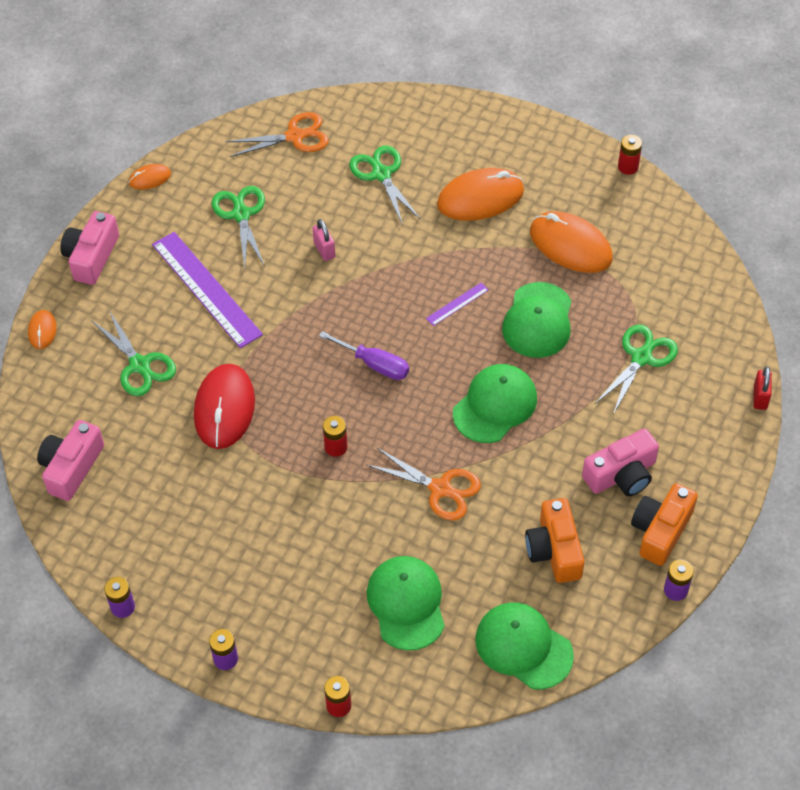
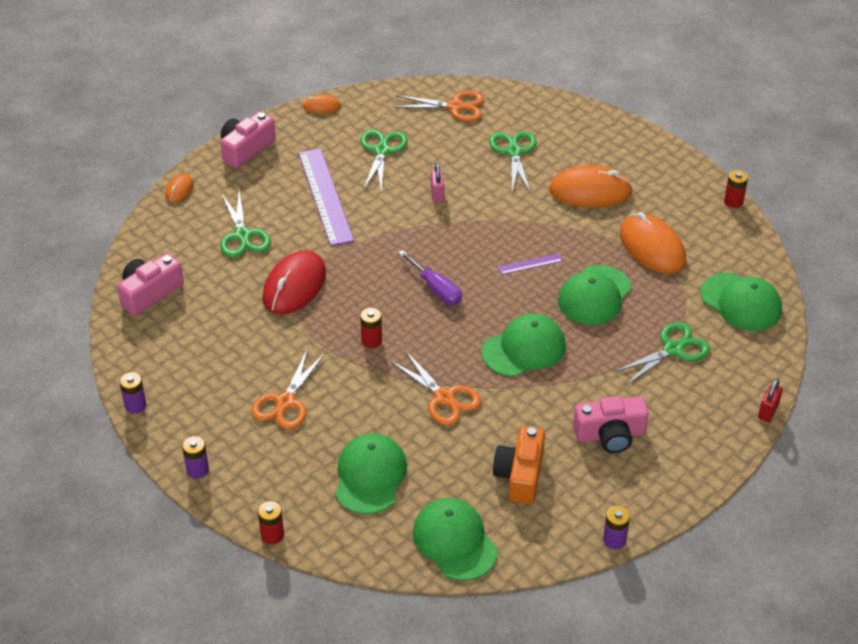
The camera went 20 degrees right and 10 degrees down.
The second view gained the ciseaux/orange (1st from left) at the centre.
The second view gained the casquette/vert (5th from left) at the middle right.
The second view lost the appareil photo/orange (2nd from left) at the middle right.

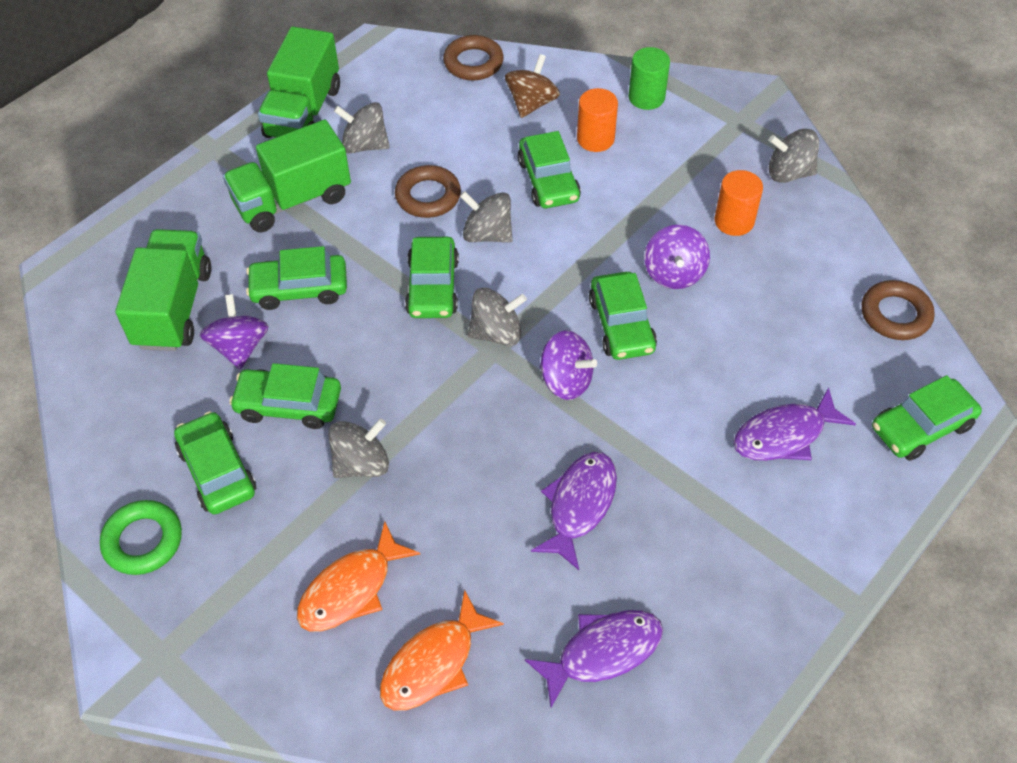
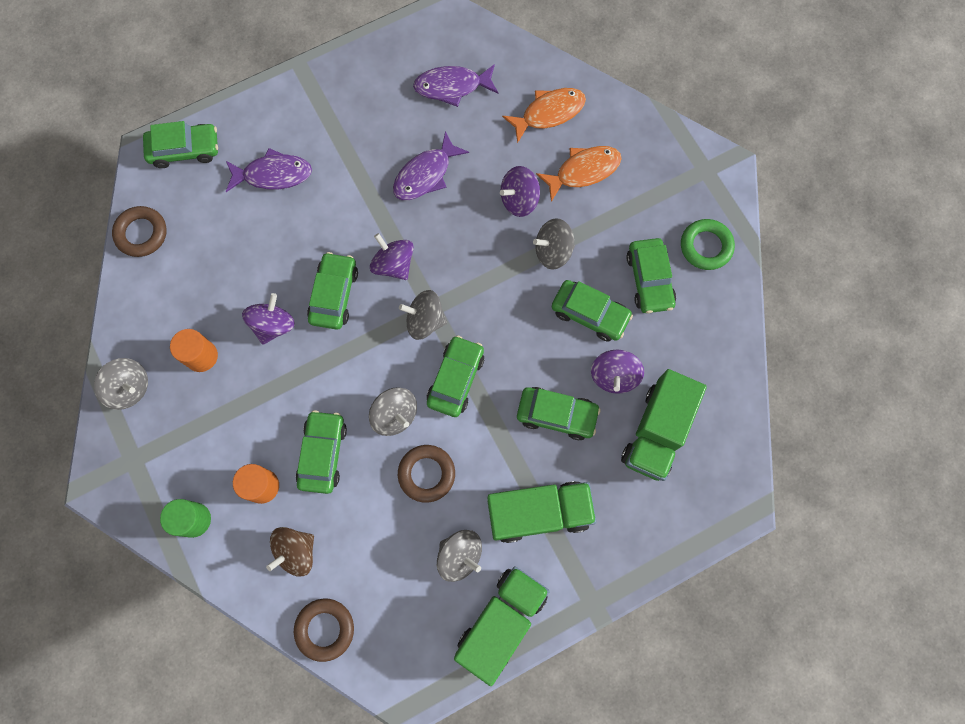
The camera went 160 degrees left and 20 degrees up.
The second view gained the toupie/violet (3rd from left) at the top centre.

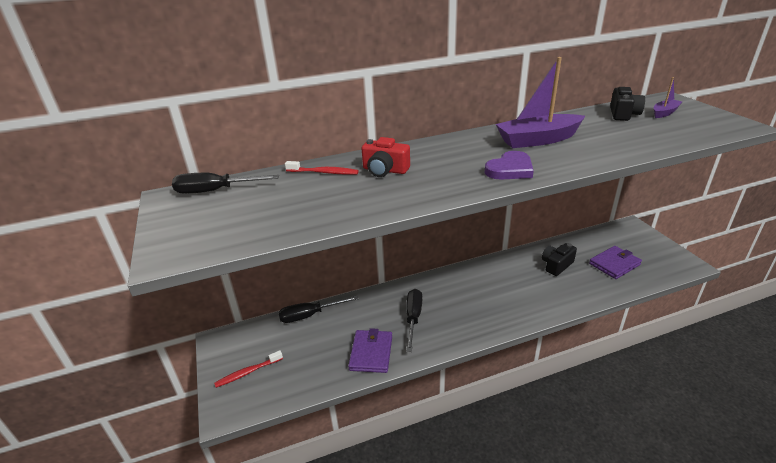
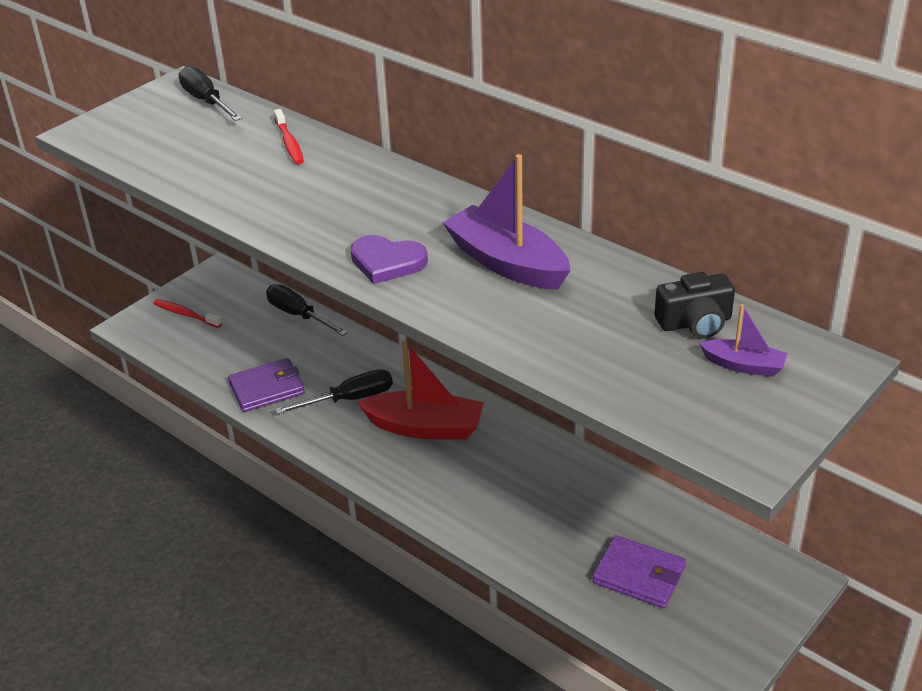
The camera went 60 degrees right and 5 degrees up.
The second view gained the bateau/rouge at the centre.
The second view lost the appareil photo/rouge at the centre.
The second view lost the appareil photo/noir (1st from left) at the middle right.

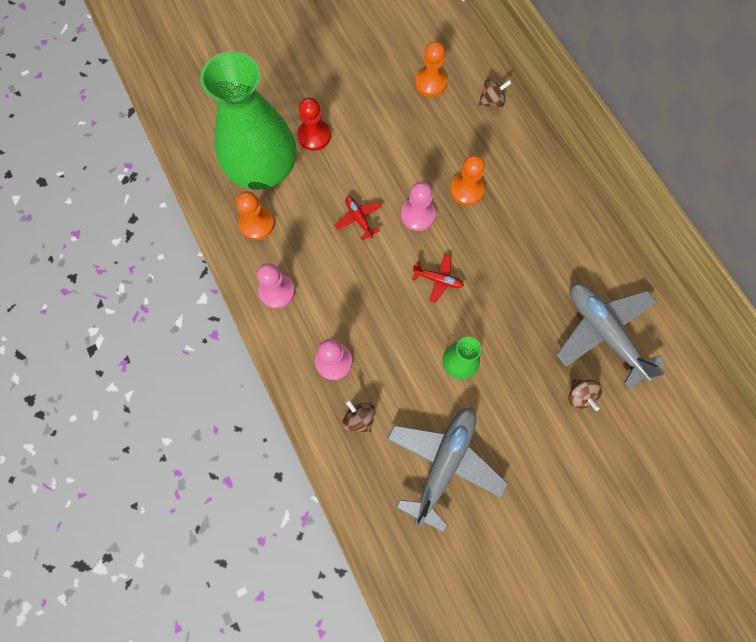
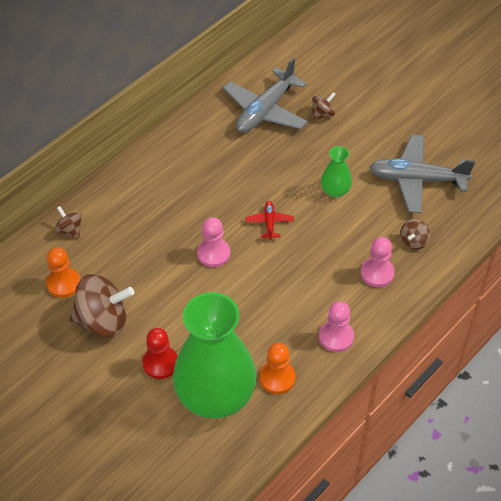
The camera went 110 degrees left and 20 degrees down.
The second view gained the toupie/marron (2nd from left) at the middle left.
The second view lost the avion/rouge (1st from left) at the centre.
The second view lost the pion/orange (3rd from left) at the top centre.

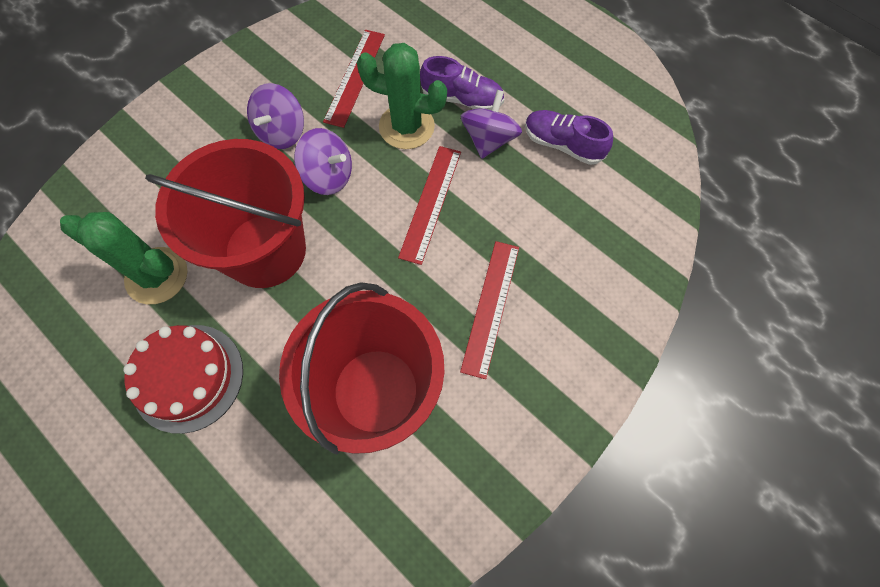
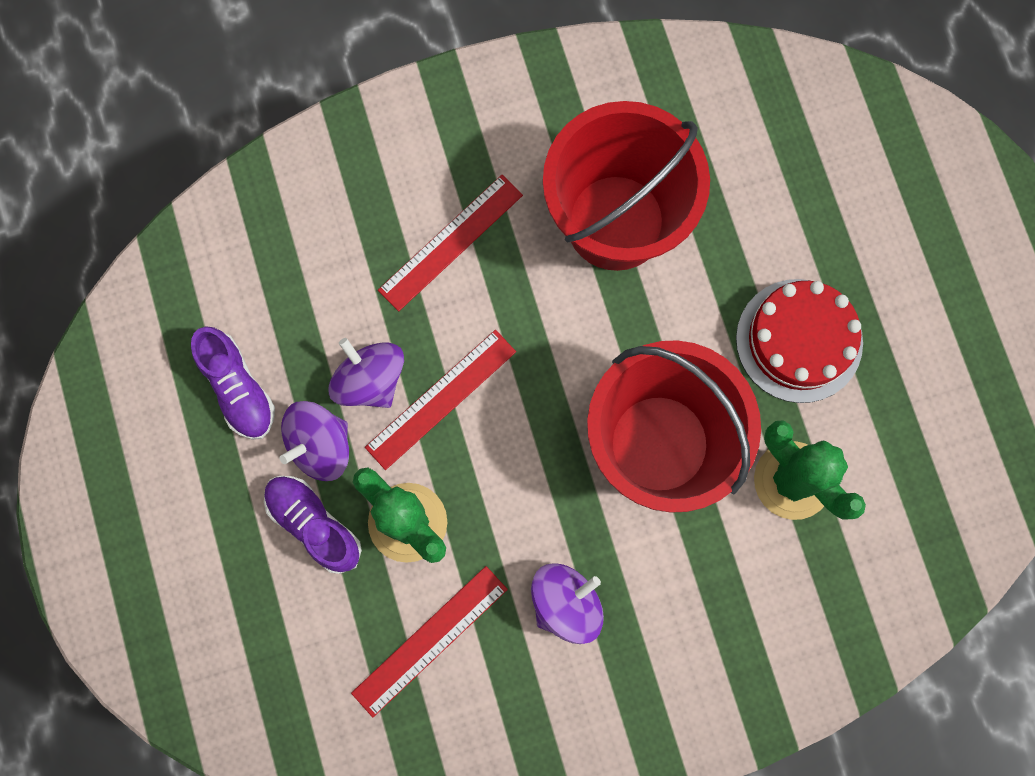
The camera went 150 degrees left and 10 degrees up.
The toupie/violet (2nd from left) ended up elsewhere, having gone from the top centre to the centre.

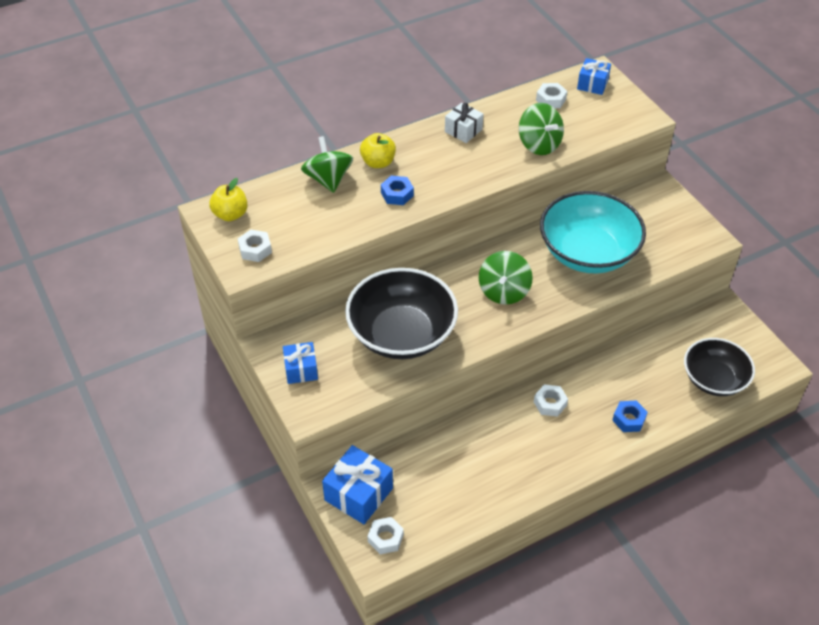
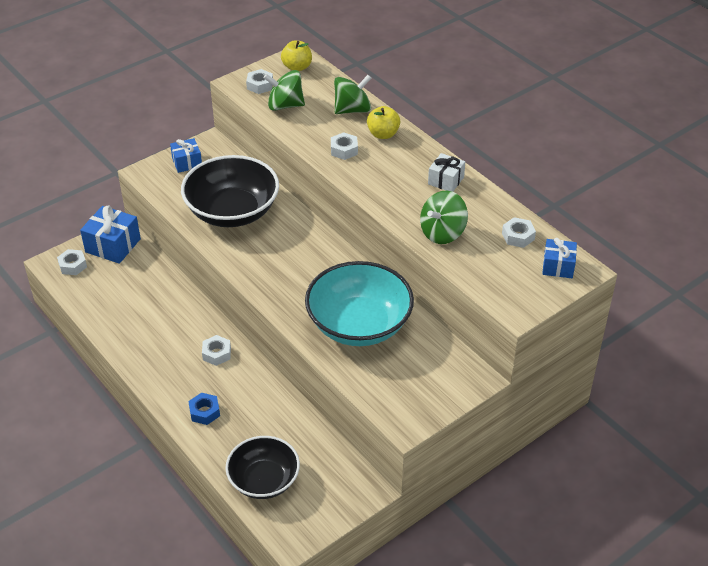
The camera went 80 degrees right and 5 degrees down.
The toupie/vert (2nd from left in the first image) ended up elsewhere, having gone from the centre to the top centre.
What was the écrou/bleu (1st from left) at the top centre turned into the écrou/blanc (4th from left) at the top centre.

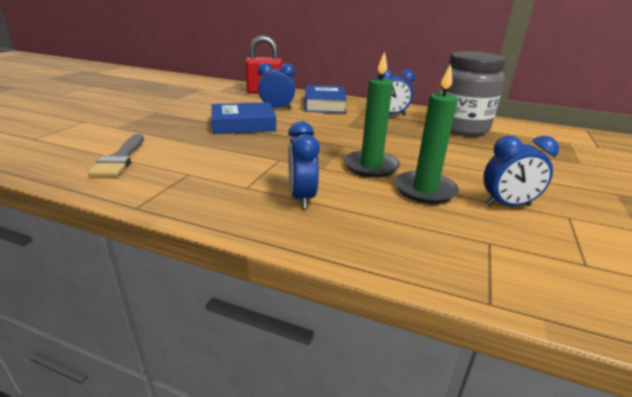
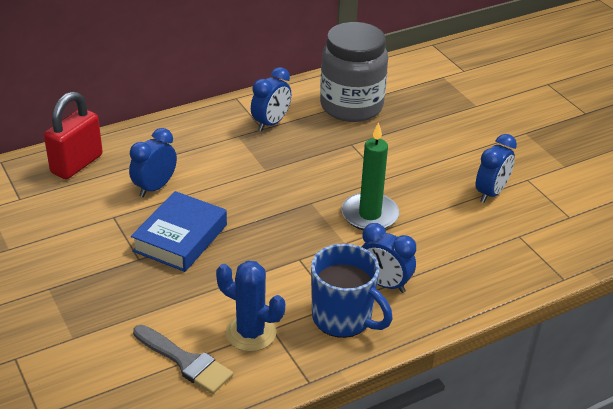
The camera went 50 degrees left and 10 degrees up.
The second view gained the cactus/bleu at the bottom centre.
The second view gained the tasse/bleu at the bottom centre.
The second view lost the livre/bleu (2nd from left) at the top centre.
The second view lost the bougie/vert (2nd from left) at the middle right.

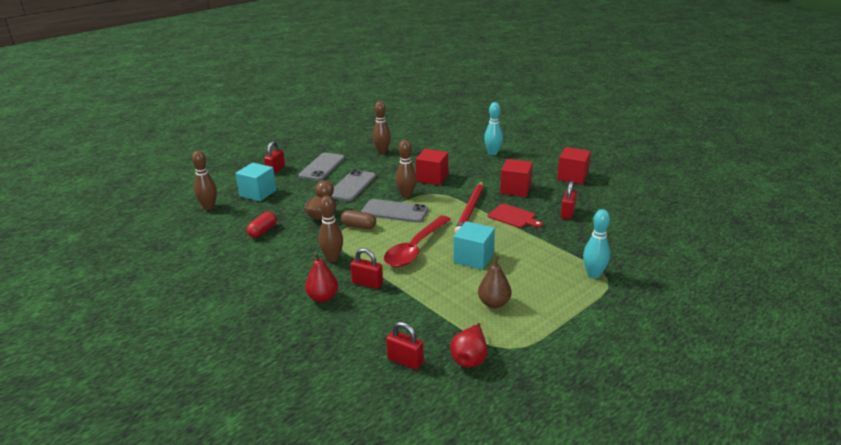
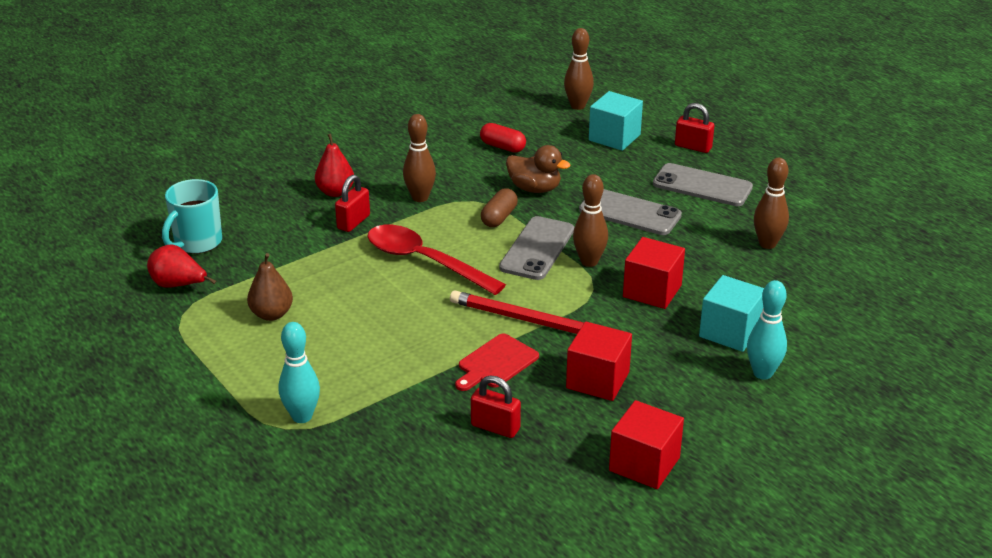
The camera went 95 degrees right and 5 degrees up.
Where the cadenas/rouge (3rd from left) stood at the bottom centre, the tasse/turquoise came to stand at the middle left.
The cube/turquoise (2nd from left) ended up elsewhere, having gone from the centre to the middle right.

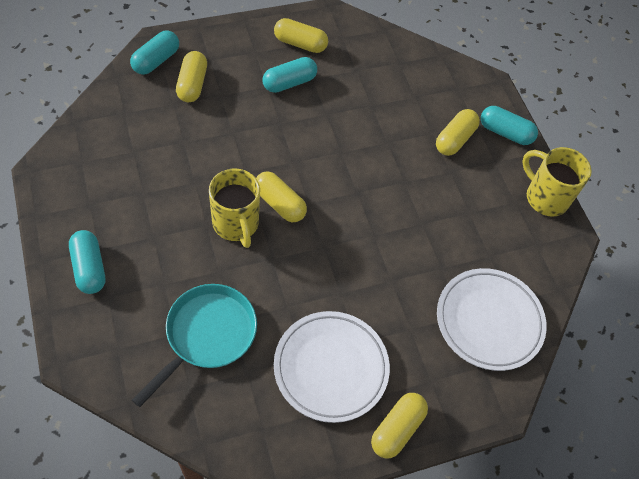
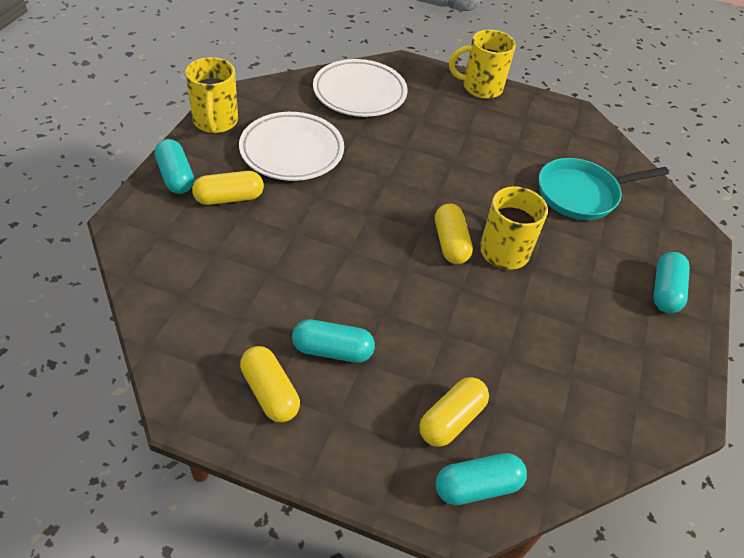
The camera went 140 degrees left and 10 degrees down.
The assiette/blanc (1st from left) ended up elsewhere, having gone from the bottom centre to the top centre.
Where the gélule/jaune (4th from left) stood at the bottom centre, the tasse/jaune (2nd from left) came to stand at the top centre.

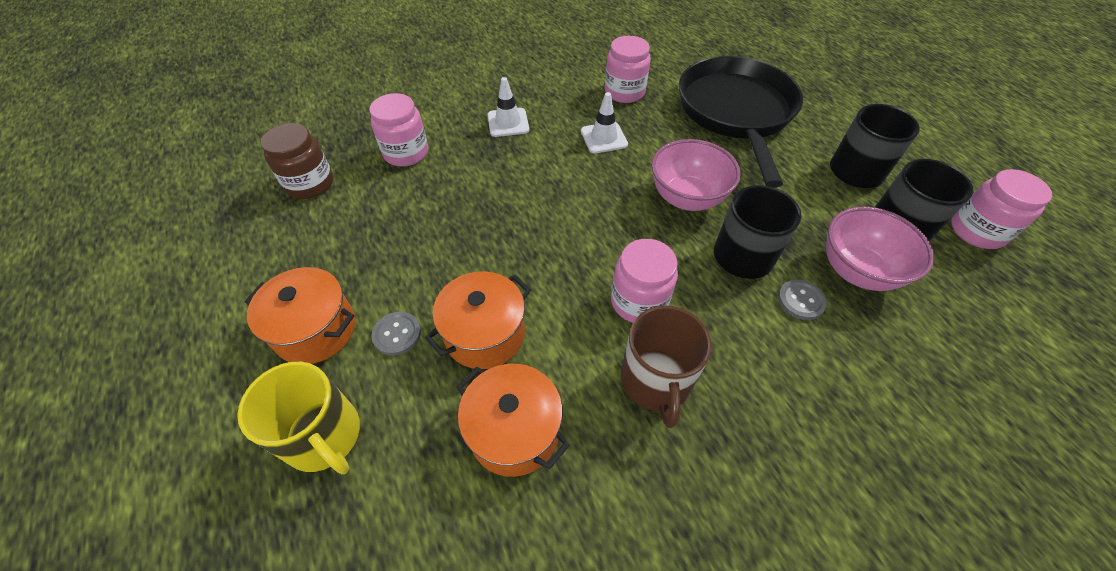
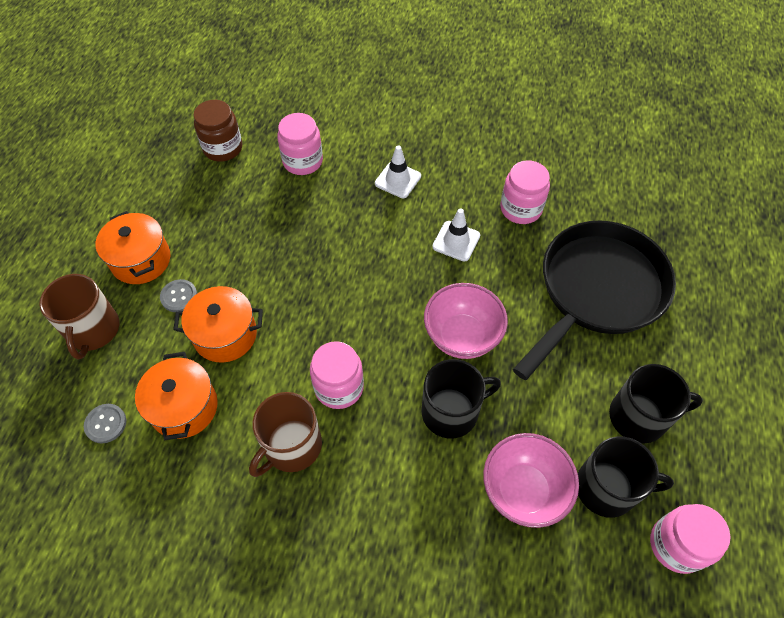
The camera went 40 degrees right and 5 degrees up.
What was the tasse/jaune at the bottom left turned into the tasse/marron (1st from left) at the middle left.
The bouton/gris (2nd from left in the first image) ended up elsewhere, having gone from the middle right to the bottom left.

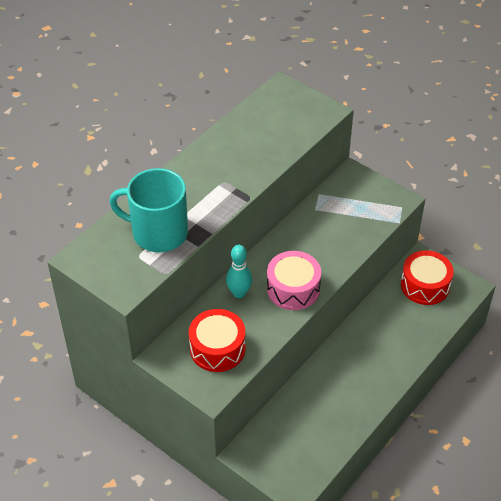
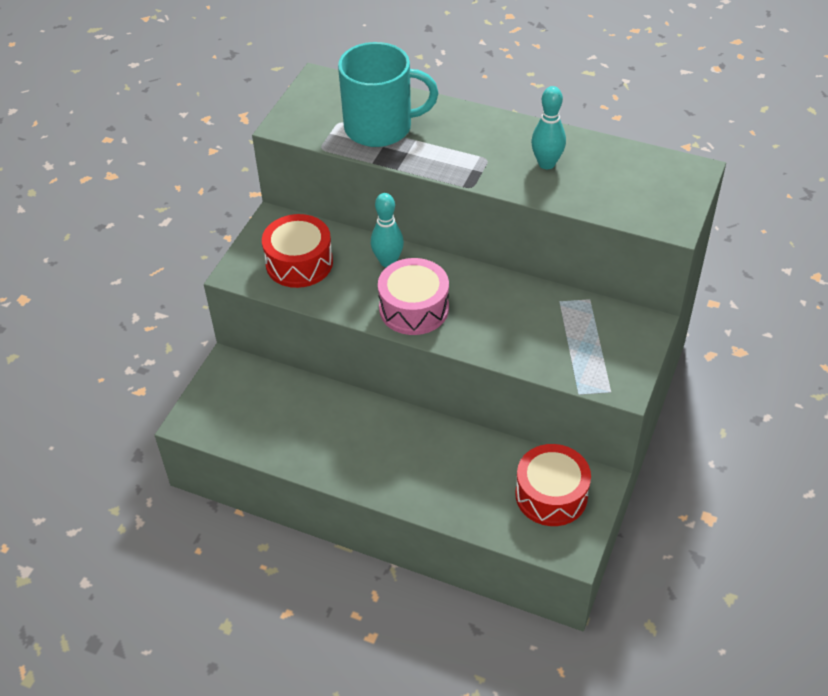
The camera went 75 degrees right and 0 degrees up.
The tasse/turquoise at the middle left ended up facing another way, 90 degrees clockwise from before.
The second view gained the quille/turquoise (2nd from left) at the top centre.

